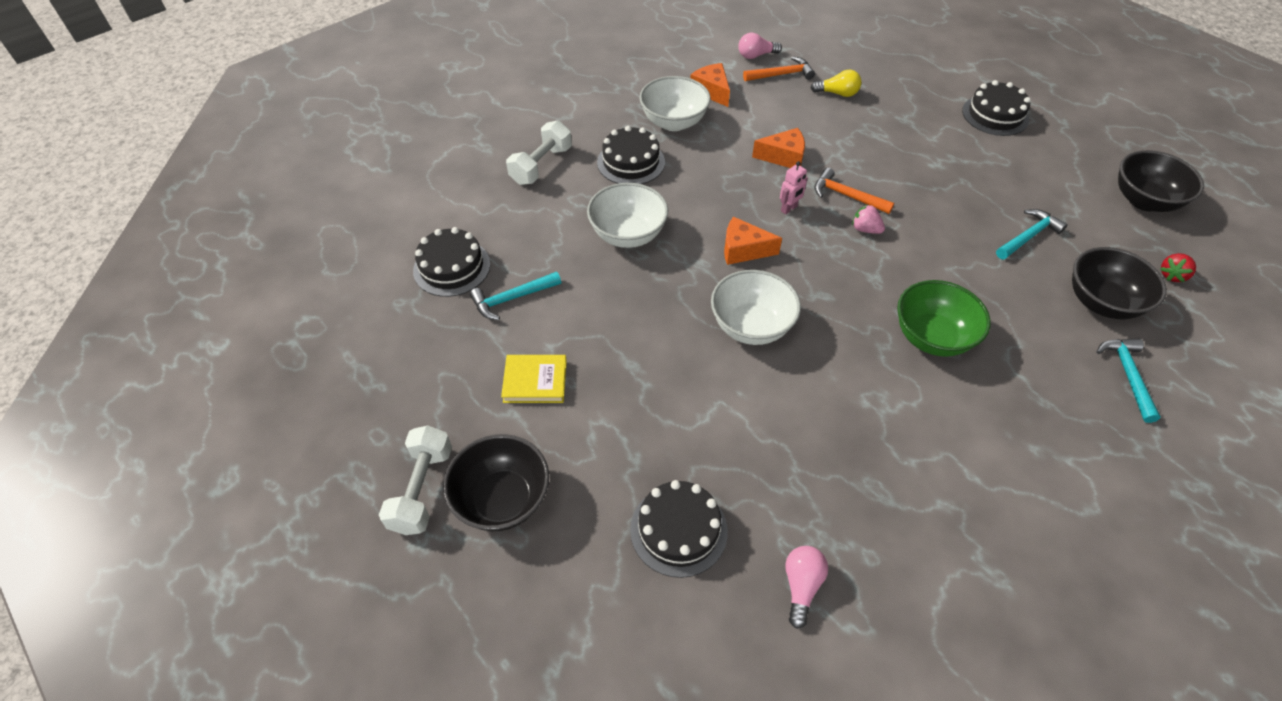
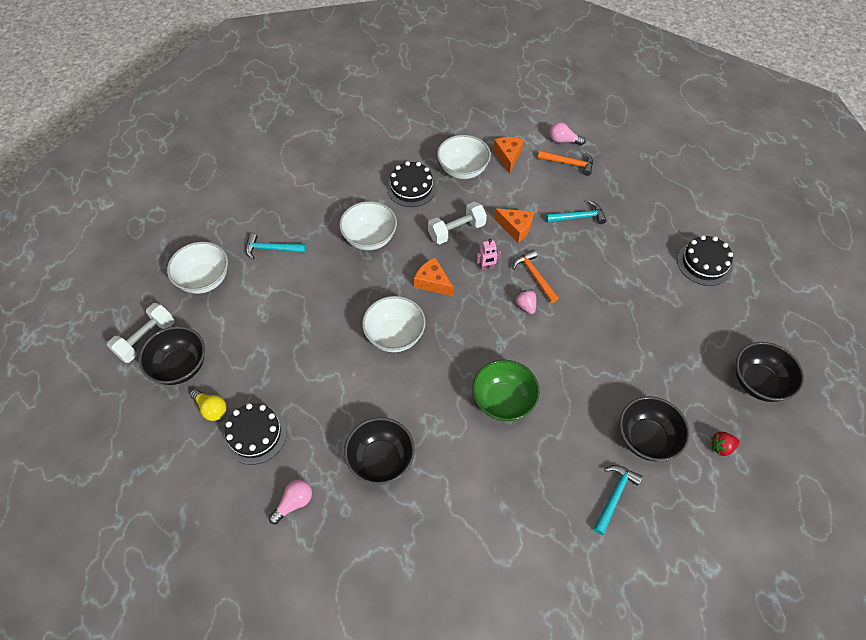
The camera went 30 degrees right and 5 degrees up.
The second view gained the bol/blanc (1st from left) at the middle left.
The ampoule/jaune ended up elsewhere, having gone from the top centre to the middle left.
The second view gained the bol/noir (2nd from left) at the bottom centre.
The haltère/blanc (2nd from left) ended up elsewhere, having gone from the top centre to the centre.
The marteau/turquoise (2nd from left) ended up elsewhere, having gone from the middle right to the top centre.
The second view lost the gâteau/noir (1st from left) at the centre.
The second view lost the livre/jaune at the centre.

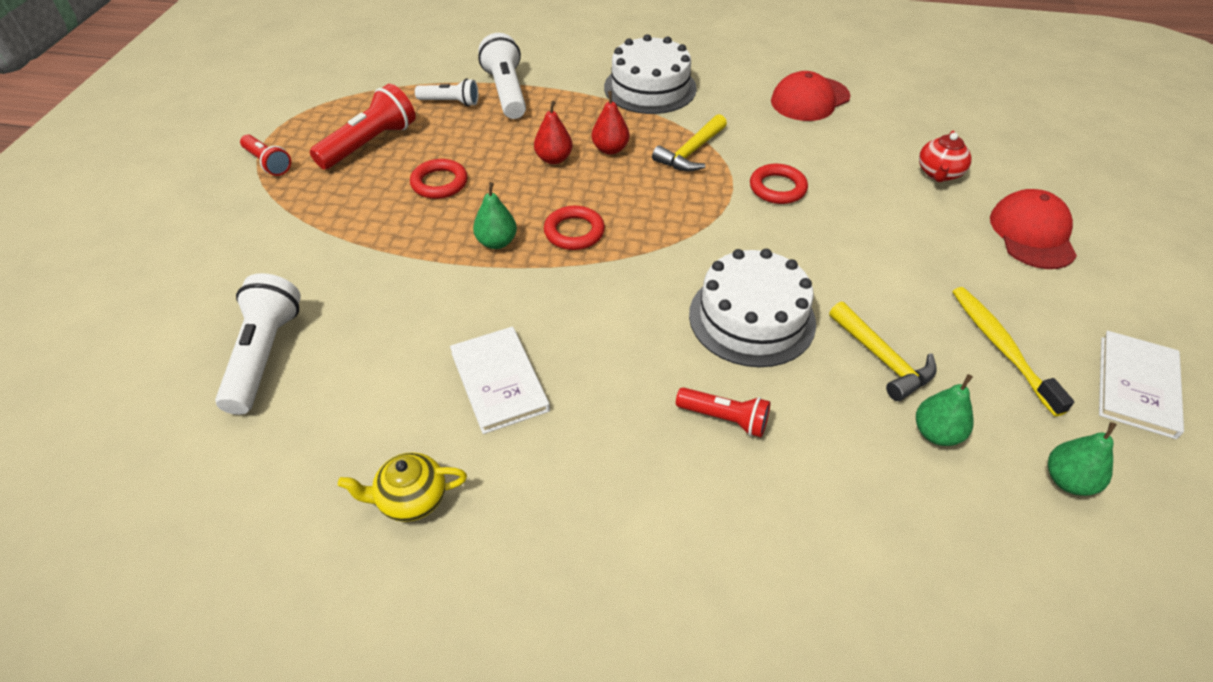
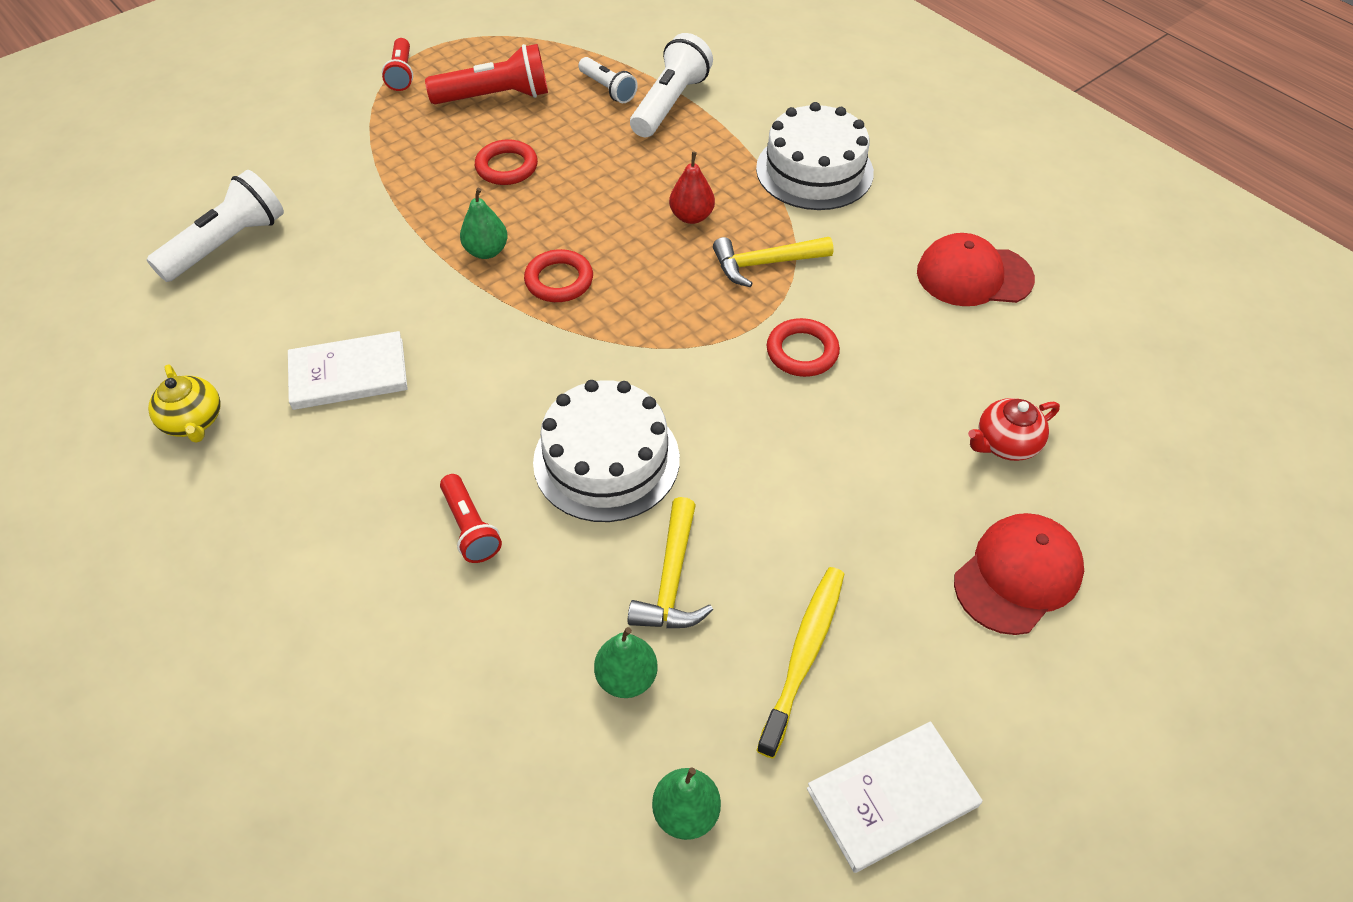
The camera went 40 degrees right and 5 degrees up.
The théière/jaune at the bottom left ended up facing another way, 150 degrees counterclockwise from before.
The livre/blanc (1st from left) at the centre ended up facing another way, 60 degrees clockwise from before.
The second view lost the poire/rouge (1st from left) at the top centre.

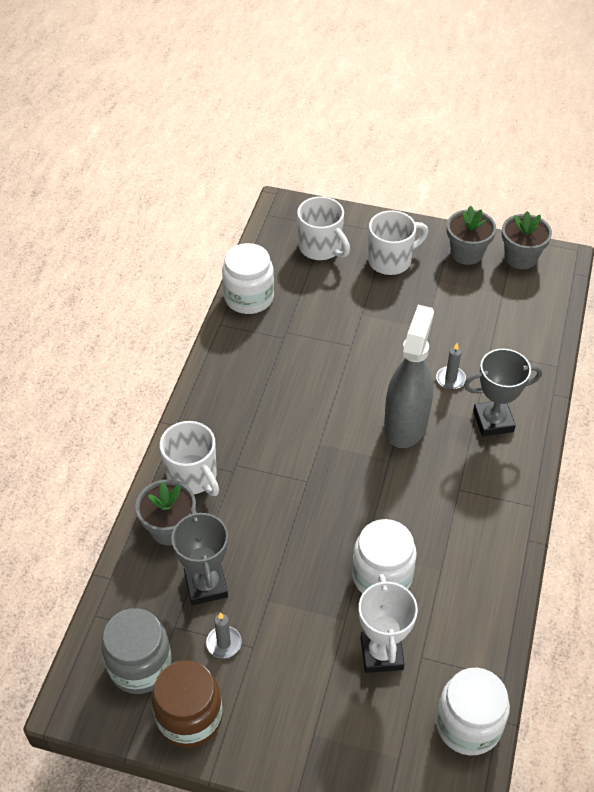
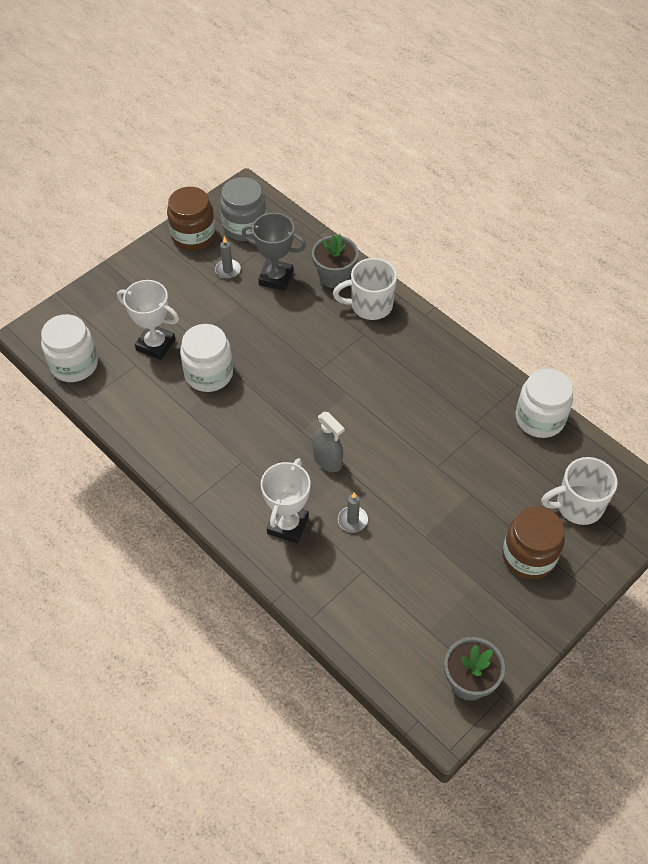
The camera went 120 degrees right and 5 degrees up.
What was the trophée/gris (2nd from left) at the middle right turned into the trophée/blanc (2nd from left) at the centre.
The size of the vaporisateur/gris at the middle right changed by a factor of 0.57.
Where the tasse/blanc (3rd from left) stood at the top right, the bocal/marron (2nd from left) came to stand at the middle right.
The second view lost the pot de fleurs/gris (2nd from left) at the top right.

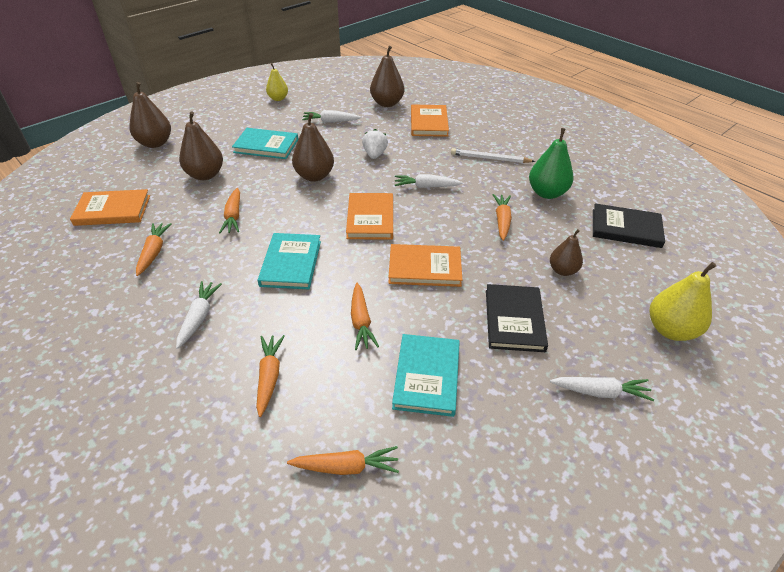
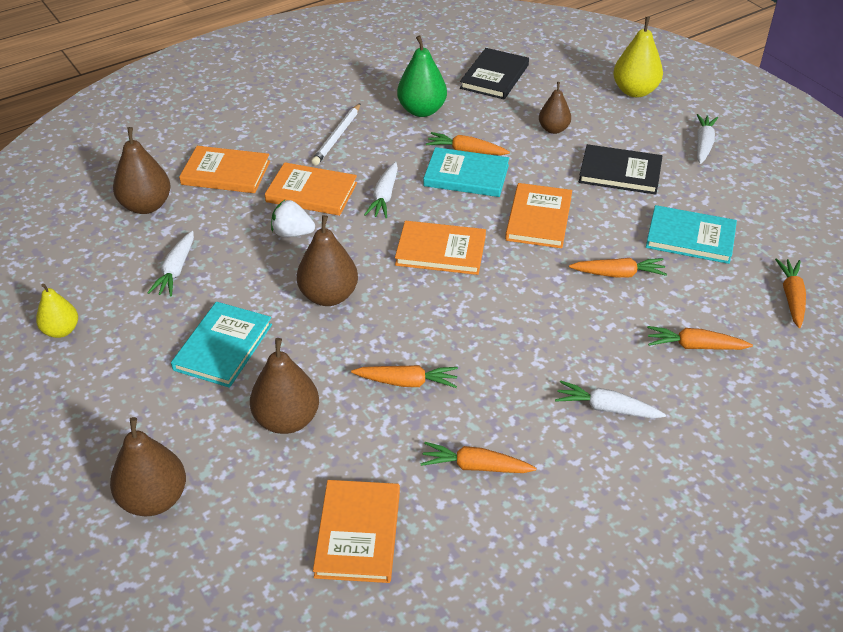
The camera went 80 degrees left and 0 degrees up.
The second view gained the livre/orange (2nd from left) at the top centre.
The livre/turquoise (2nd from left) ended up elsewhere, having gone from the centre to the top centre.

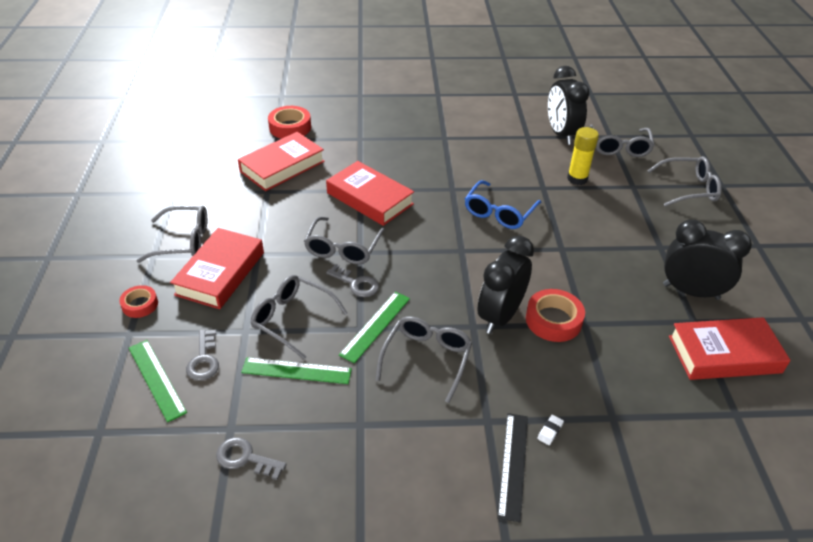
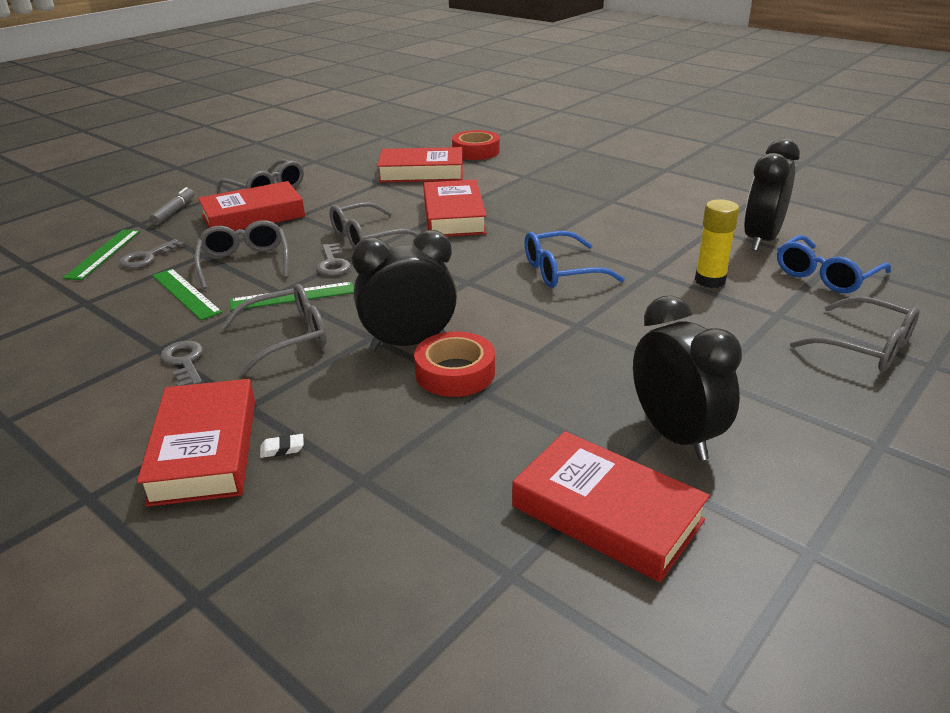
The camera went 45 degrees right and 10 degrees down.
Where the règle/noir stood at the bottom centre, the livre/rouge (1st from left) came to stand at the middle left.
Where the ruban adhésif/rouge (1st from left) stood at the middle left, the feutre/gris came to stand at the top left.
The clé/gris (2nd from left) ended up elsewhere, having gone from the bottom left to the middle left.
What was the lunettes/gris (5th from left) at the top right turned into the lunettes/bleu (2nd from left) at the middle right.

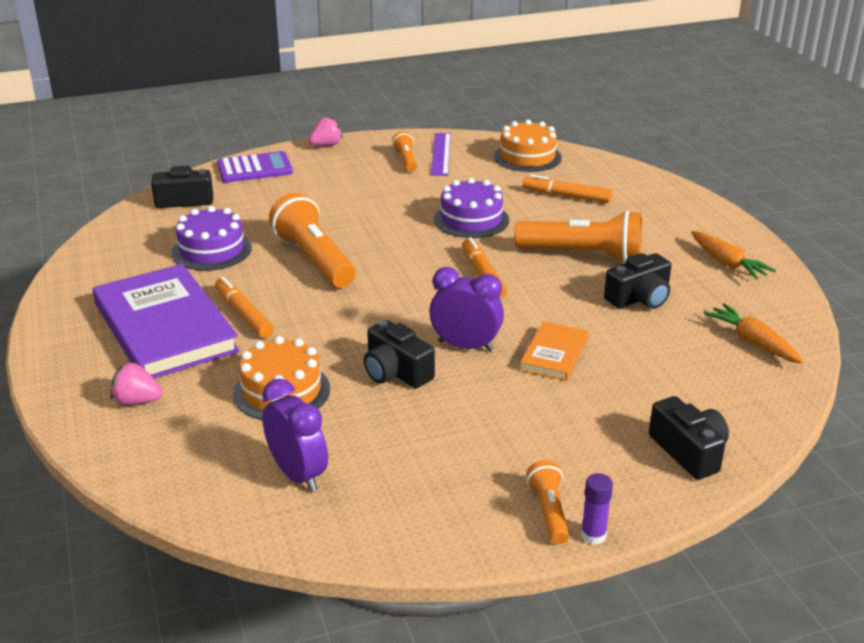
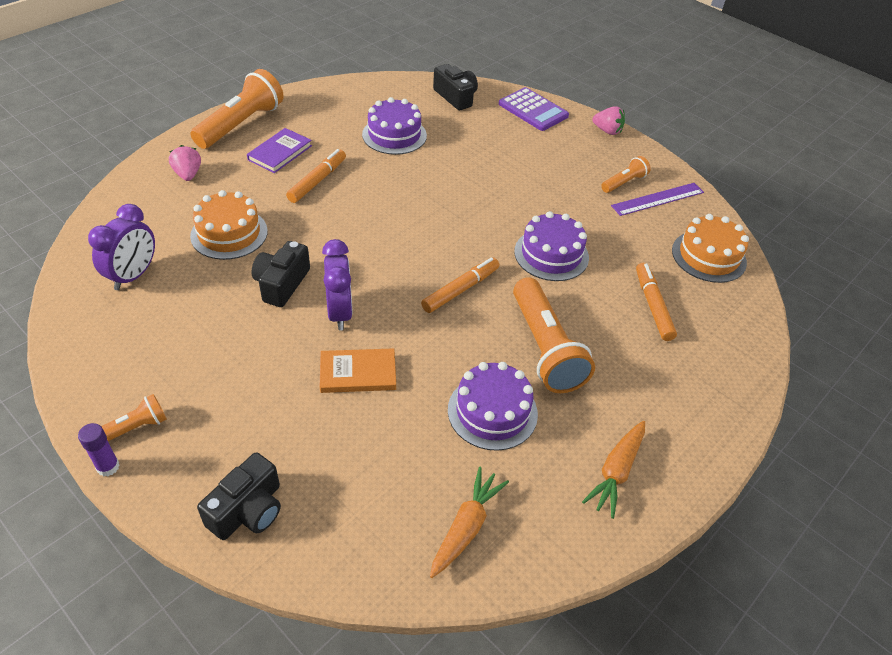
The camera went 60 degrees right and 15 degrees up.
The lampe de poche/orange (1st from left in the first image) ended up elsewhere, having gone from the centre to the top left.
The size of the livre/violet at the middle left changed by a factor of 0.48.
Where the appareil photo/noir (3rd from left) stood at the middle right, the gâteau/violet (2nd from left) came to stand at the centre.

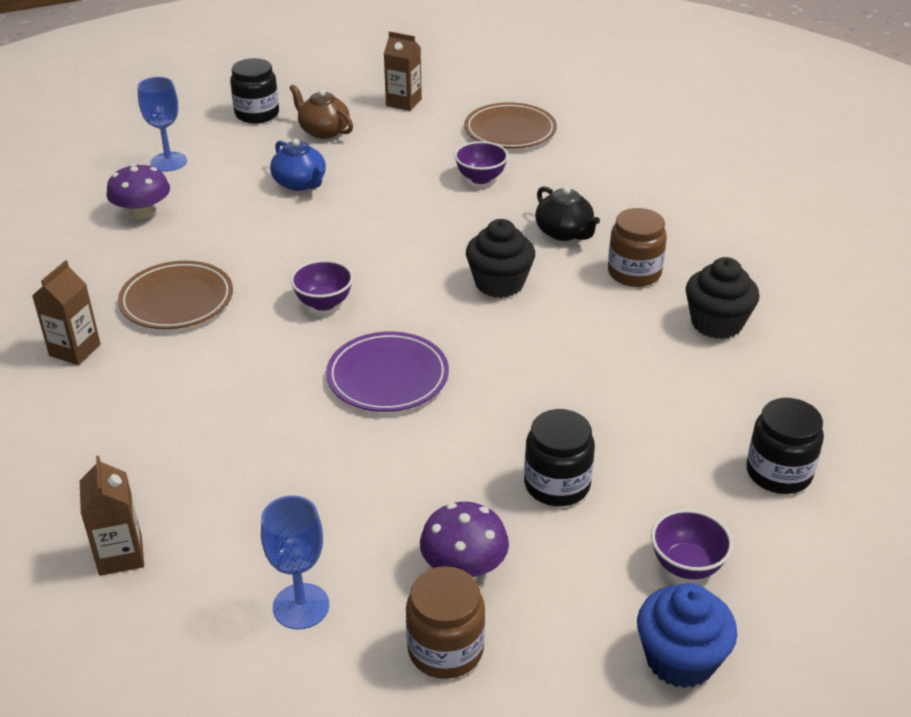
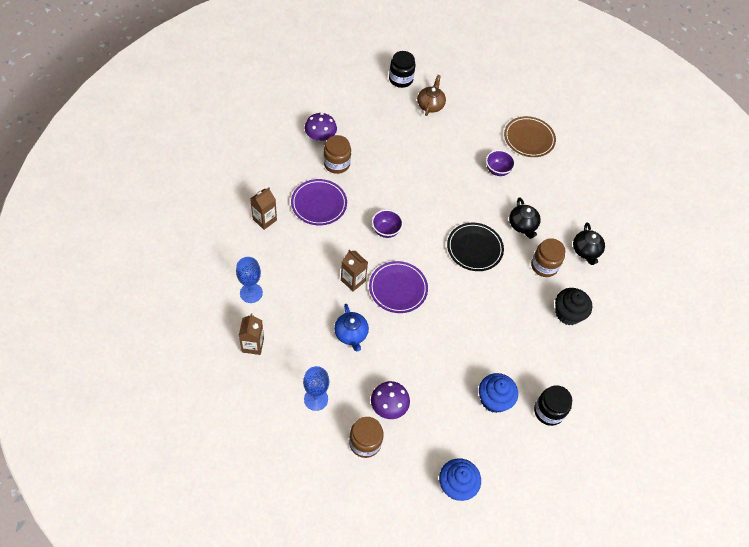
The camera went 15 degrees right and 20 degrees up.
The verre à pied/bleu (1st from left) ended up elsewhere, having gone from the top left to the middle left.
What was the assiette/marron (1st from left) at the middle left turned into the assiette/violet (1st from left) at the centre.
The second view gained the bocal/marron (1st from left) at the top centre.
The théière/bleu ended up elsewhere, having gone from the top left to the centre.
The brique de lait/marron (3rd from left) ended up elsewhere, having gone from the top centre to the centre.
The théière/marron at the top centre ended up facing another way, 45 degrees clockwise from before.
Where the muffin/noir (1st from left) stood at the centre, the assiette/noir came to stand at the centre.
The second view gained the muffin/bleu (2nd from left) at the bottom centre.
The second view gained the théière/noir (2nd from left) at the middle right.
The second view lost the bocal/noir (2nd from left) at the centre.
The second view lost the bol/violet (3rd from left) at the bottom right.

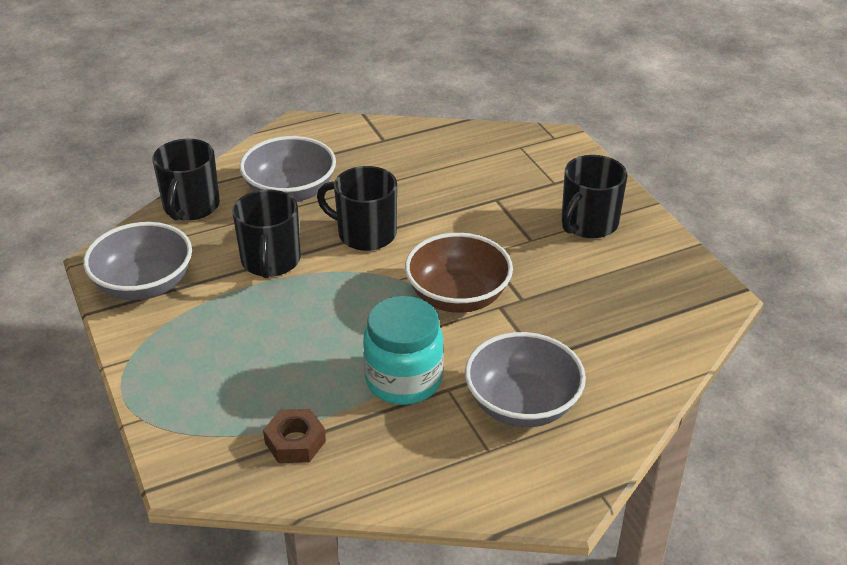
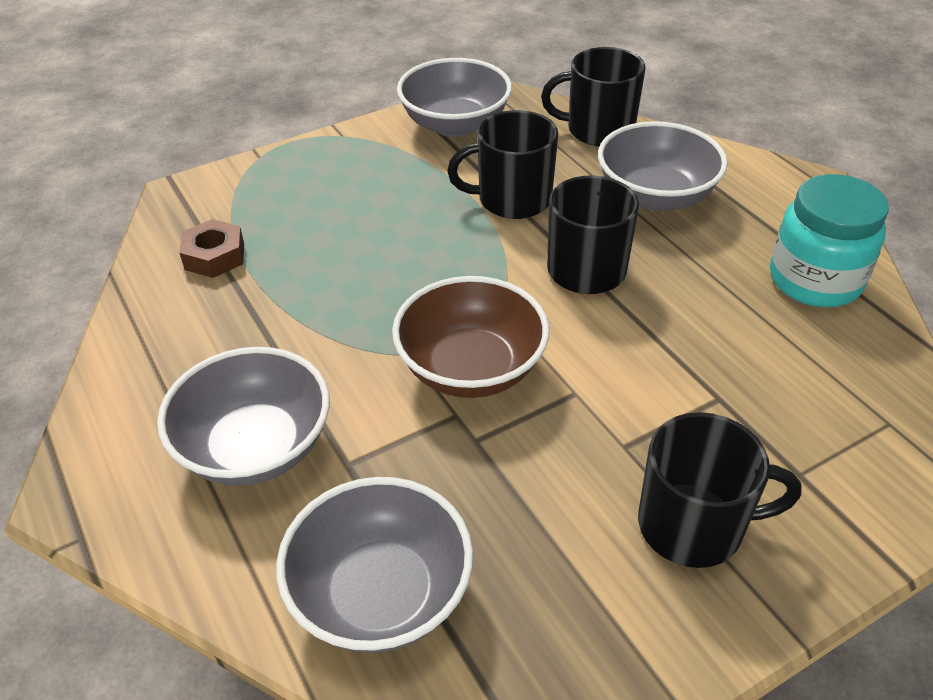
The camera went 85 degrees right and 5 degrees up.
The second view gained the bol/gris (2nd from left) at the bottom centre.
The tasse/noir (4th from left) at the middle right ended up facing another way, 150 degrees clockwise from before.
The bocal/turquoise ended up elsewhere, having gone from the centre to the middle right.

